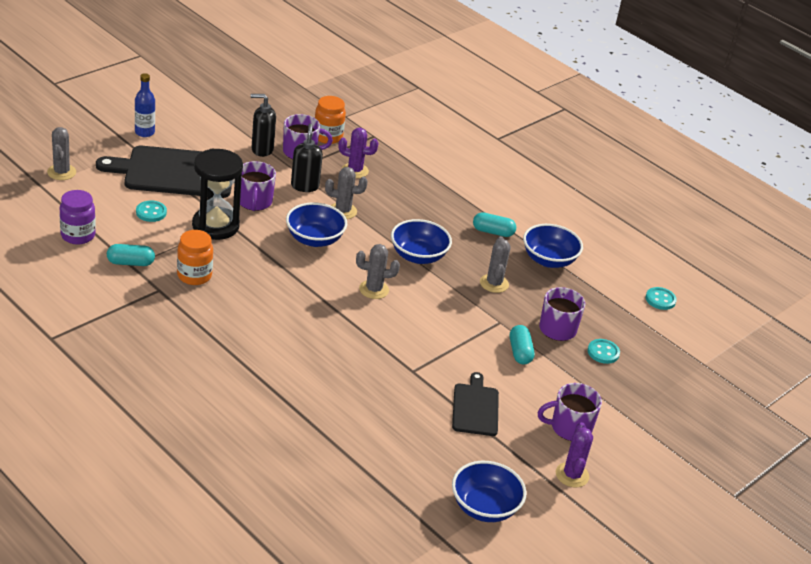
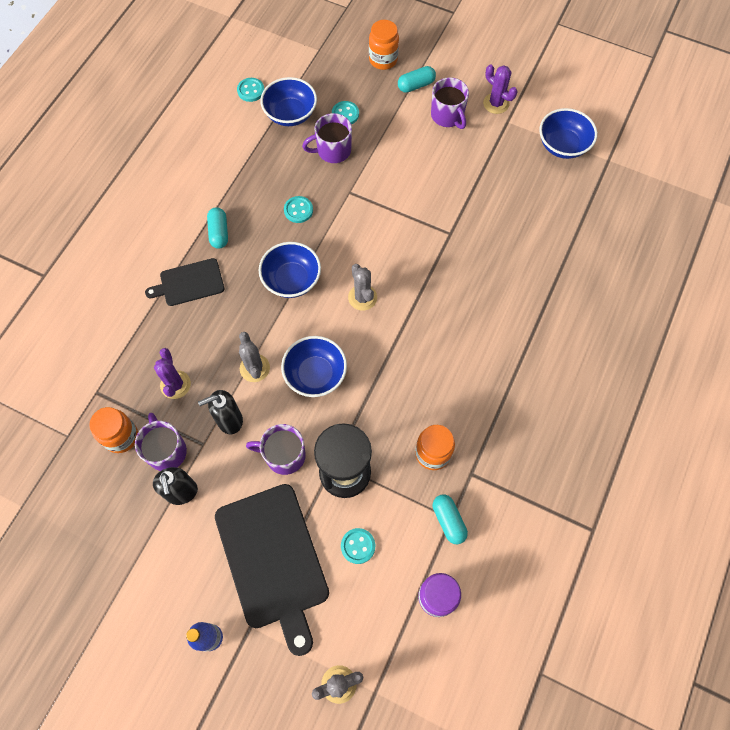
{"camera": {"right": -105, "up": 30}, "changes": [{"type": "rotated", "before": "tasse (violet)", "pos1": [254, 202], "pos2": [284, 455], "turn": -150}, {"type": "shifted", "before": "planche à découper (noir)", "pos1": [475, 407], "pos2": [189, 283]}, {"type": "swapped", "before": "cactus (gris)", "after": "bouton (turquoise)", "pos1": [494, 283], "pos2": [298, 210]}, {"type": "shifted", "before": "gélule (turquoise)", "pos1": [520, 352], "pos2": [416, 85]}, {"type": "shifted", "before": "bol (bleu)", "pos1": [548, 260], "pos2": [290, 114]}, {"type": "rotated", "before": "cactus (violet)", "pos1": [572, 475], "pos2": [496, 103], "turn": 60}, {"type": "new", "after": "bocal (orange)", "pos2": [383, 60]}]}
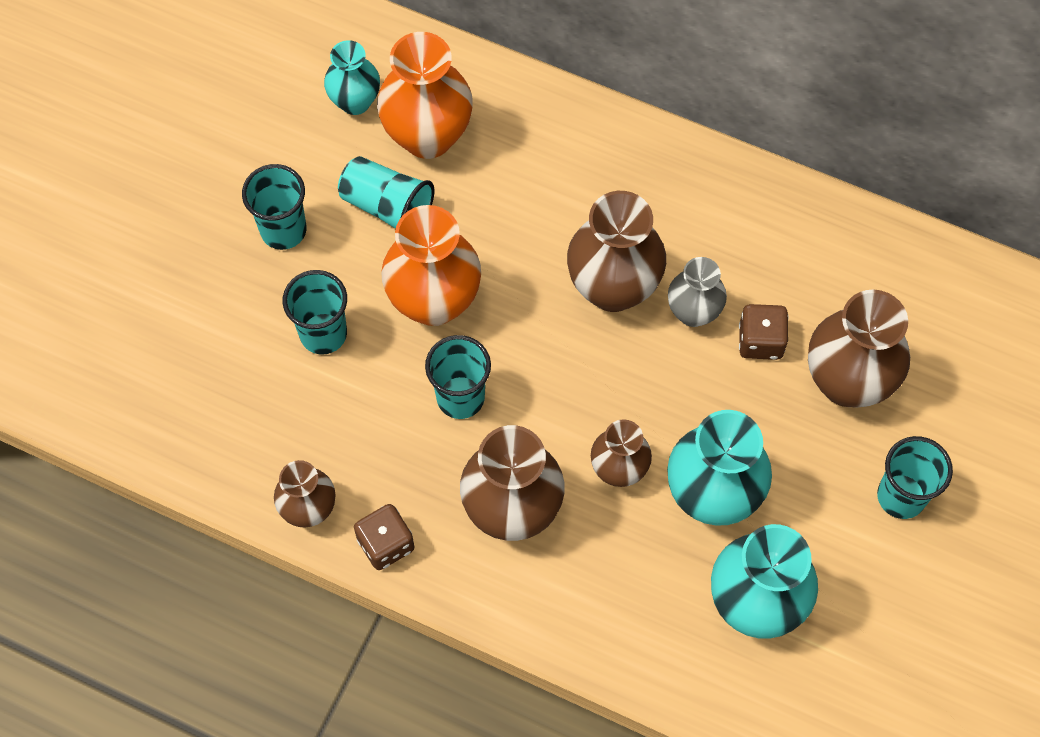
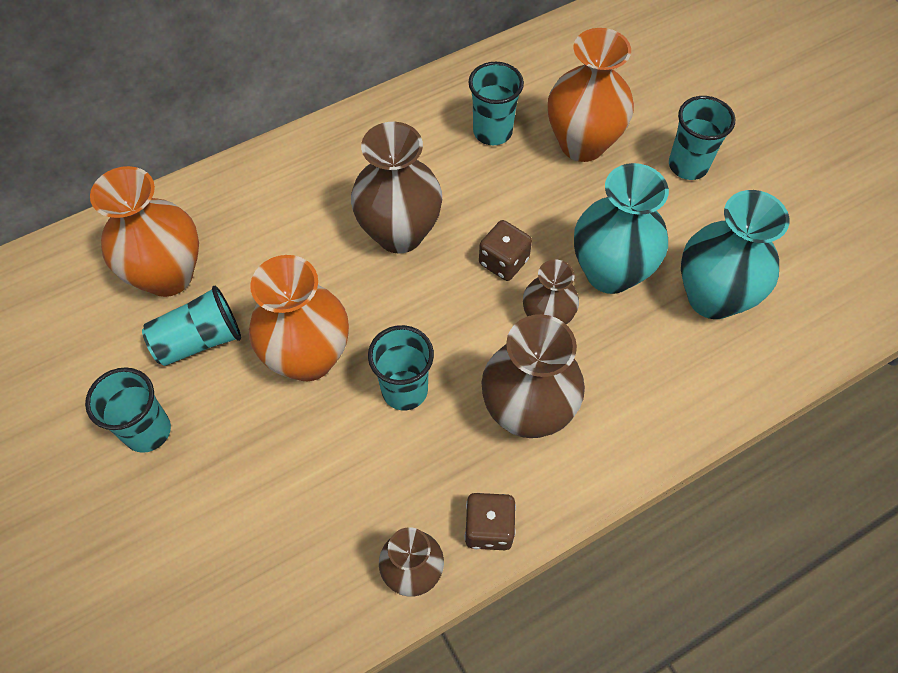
{"camera": {"right": -55, "up": -5}, "changes": [{"type": "shifted", "before": "gobelet (turquoise)", "pos1": [323, 334], "pos2": [492, 132]}, {"type": "gone", "before": "vase (turquoise)", "pos1": [355, 101]}, {"type": "gone", "before": "vase (gris)", "pos1": [693, 312]}, {"type": "shifted", "before": "dé (marron)", "pos1": [760, 341], "pos2": [503, 261]}, {"type": "repainted", "before": "vase (marron)", "after": "vase (orange)", "pos1": [847, 382], "pos2": [582, 144]}]}
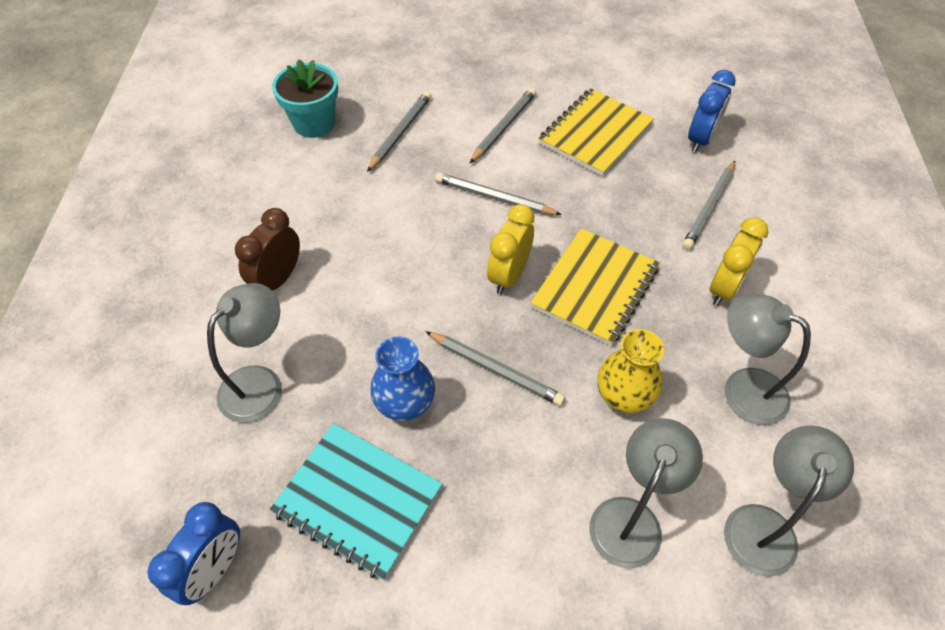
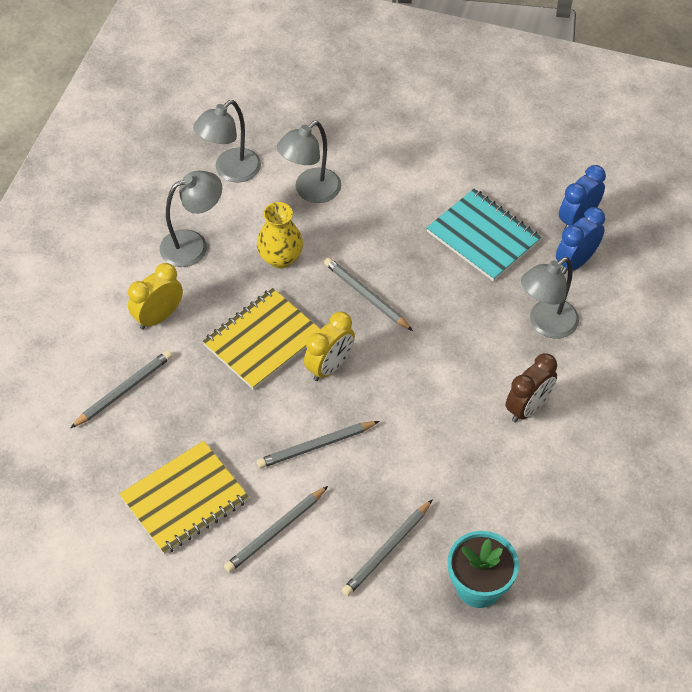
{"camera": {"right": -165, "up": 0}, "changes": [{"type": "gone", "before": "vase (bleu)", "pos1": [405, 404]}, {"type": "rotated", "before": "crayon (gris)", "pos1": [494, 198], "pos2": [316, 446], "turn": 120}, {"type": "shifted", "before": "réveil (bleu)", "pos1": [701, 139], "pos2": [575, 261]}, {"type": "rotated", "before": "lampe (gris)", "pos1": [742, 389], "pos2": [193, 245], "turn": -75}]}
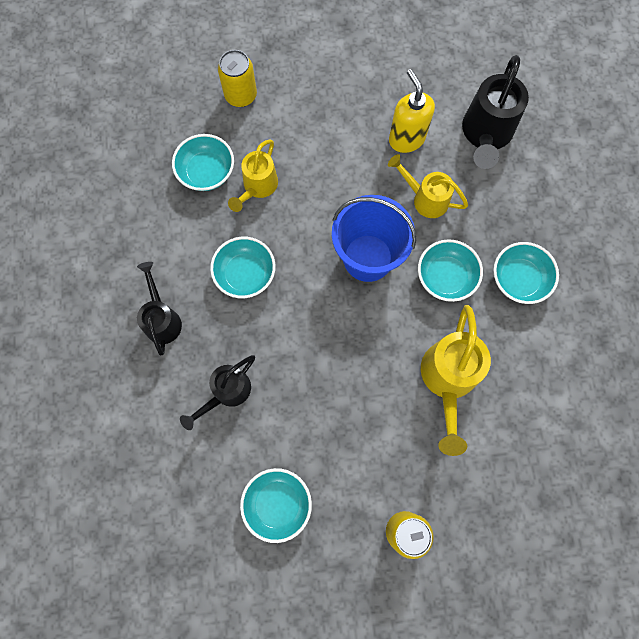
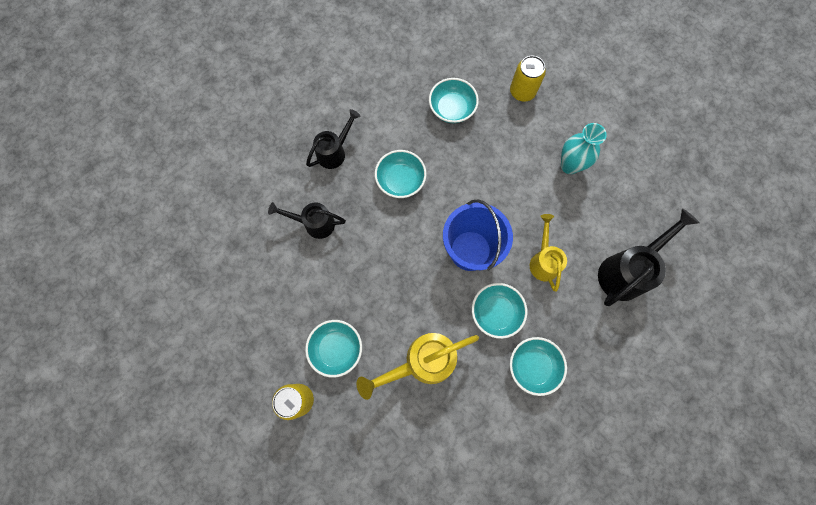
{"camera": {"right": 55, "up": 0}, "changes": [{"type": "gone", "before": "arrosoir (jaune)", "pos1": [257, 187]}, {"type": "shifted", "before": "bol (turquoise)", "pos1": [277, 504], "pos2": [336, 349]}, {"type": "gone", "before": "distributeur de savon (jaune)", "pos1": [406, 139]}, {"type": "rotated", "before": "arrosoir (noir)", "pos1": [485, 135], "pos2": [627, 271], "turn": 150}, {"type": "new", "after": "vase (turquoise)", "pos2": [570, 165]}]}
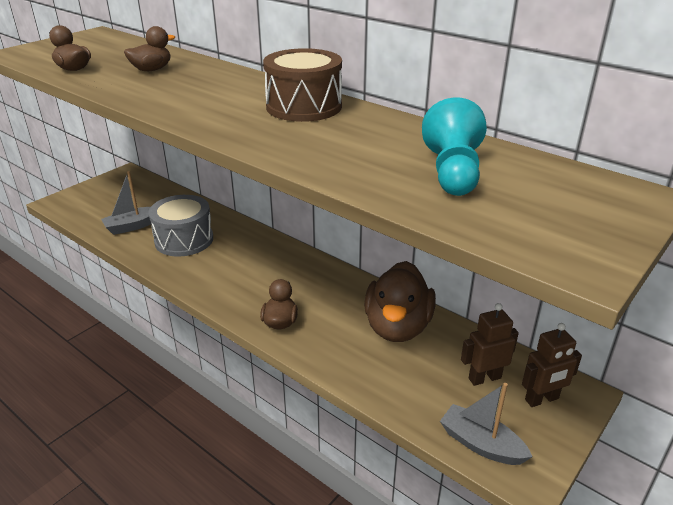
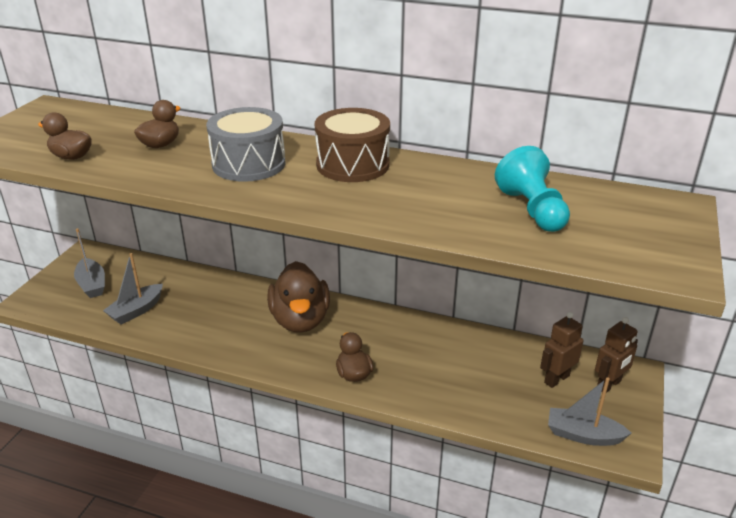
{"camera": {"right": -20, "up": 0}, "changes": [{"type": "shifted", "before": "tambour (gris)", "pos1": [184, 240], "pos2": [249, 164]}, {"type": "shifted", "before": "canard (marron)", "pos1": [397, 327], "pos2": [300, 320]}, {"type": "new", "after": "bateau (gris)", "pos2": [92, 284]}]}
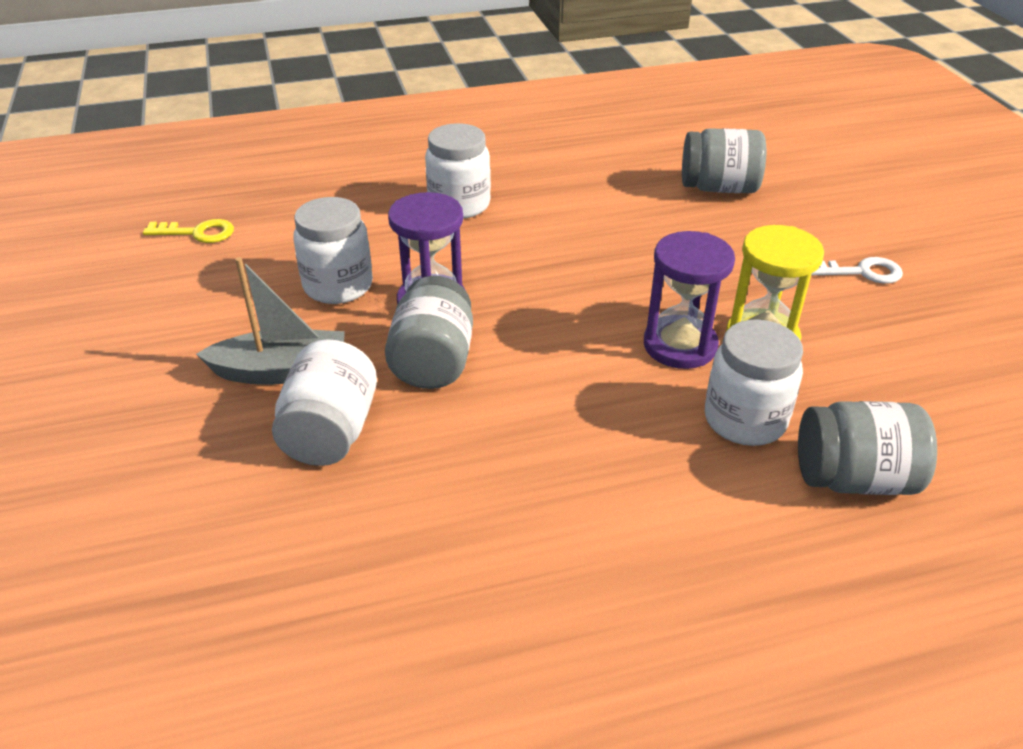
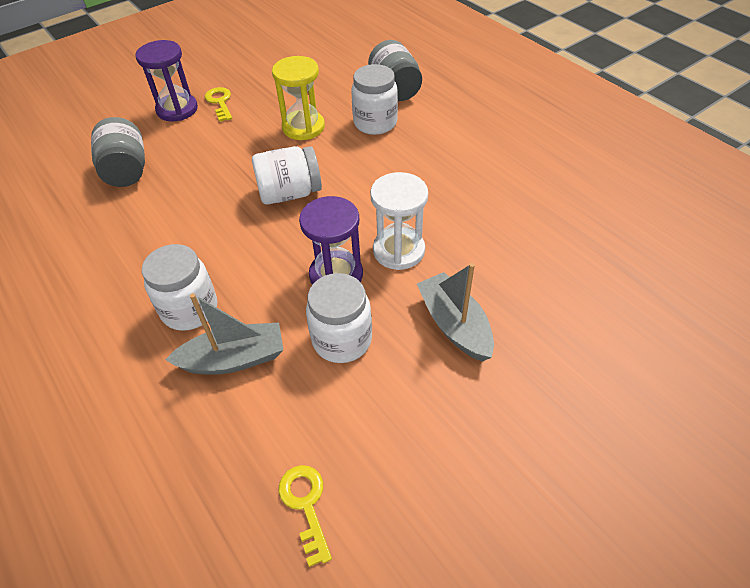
{"camera": {"right": -110, "up": 10}, "changes": [{"type": "shifted", "before": "bocal (blanc)", "pos1": [330, 432], "pos2": [289, 193]}, {"type": "swapped", "before": "bocal (gris)", "after": "sablier (blanc)", "pos1": [433, 362], "pos2": [398, 250]}, {"type": "shifted", "before": "sablier (violet)", "pos1": [680, 345], "pos2": [177, 109]}, {"type": "repainted", "before": "clé (blanc)", "after": "clé (jaune)", "pos1": [861, 272], "pos2": [220, 102]}, {"type": "new", "after": "bateau (gris)", "pos2": [234, 359]}]}
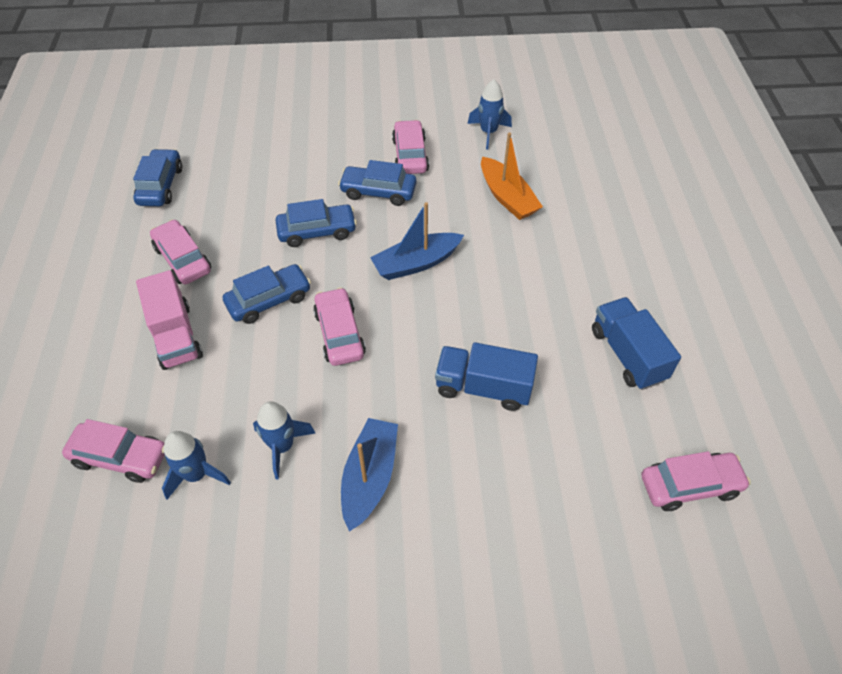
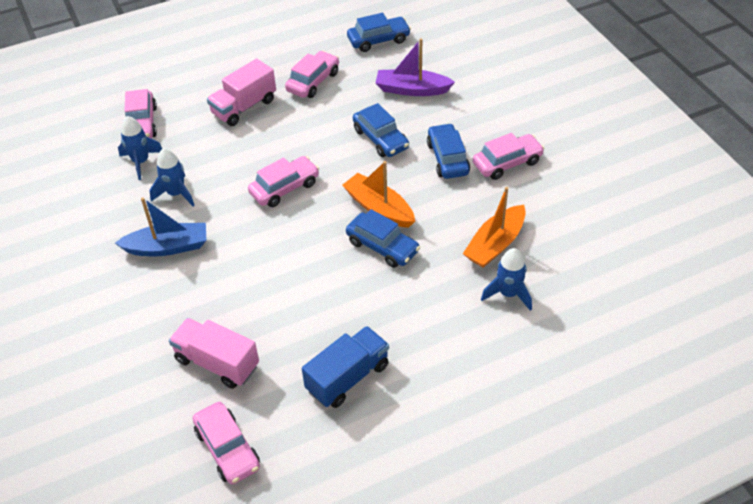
{"camera": {"right": 70, "up": -5}, "changes": [{"type": "shifted", "before": "voiture (bleu)", "pos1": [269, 300], "pos2": [382, 246]}, {"type": "repainted", "before": "bateau (bleu)", "after": "bateau (orange)", "pos1": [416, 263], "pos2": [379, 208]}, {"type": "gone", "before": "camion (bleu)", "pos1": [483, 387]}, {"type": "shifted", "before": "fusée (bleu)", "pos1": [488, 132], "pos2": [508, 294]}, {"type": "new", "after": "camion (rose)", "pos2": [217, 363]}, {"type": "new", "after": "bateau (violet)", "pos2": [412, 90]}]}
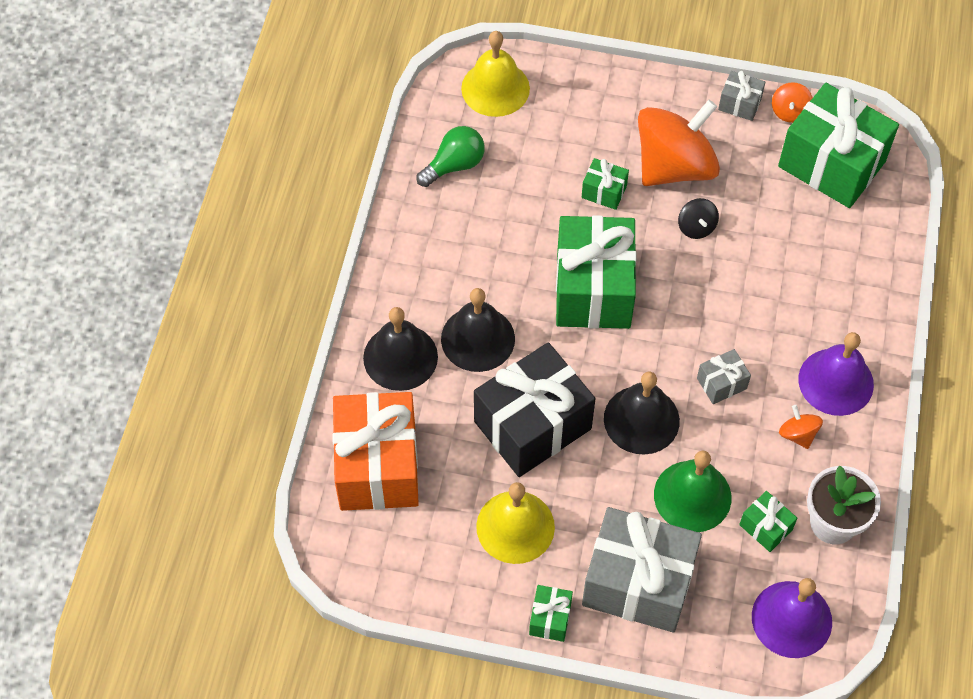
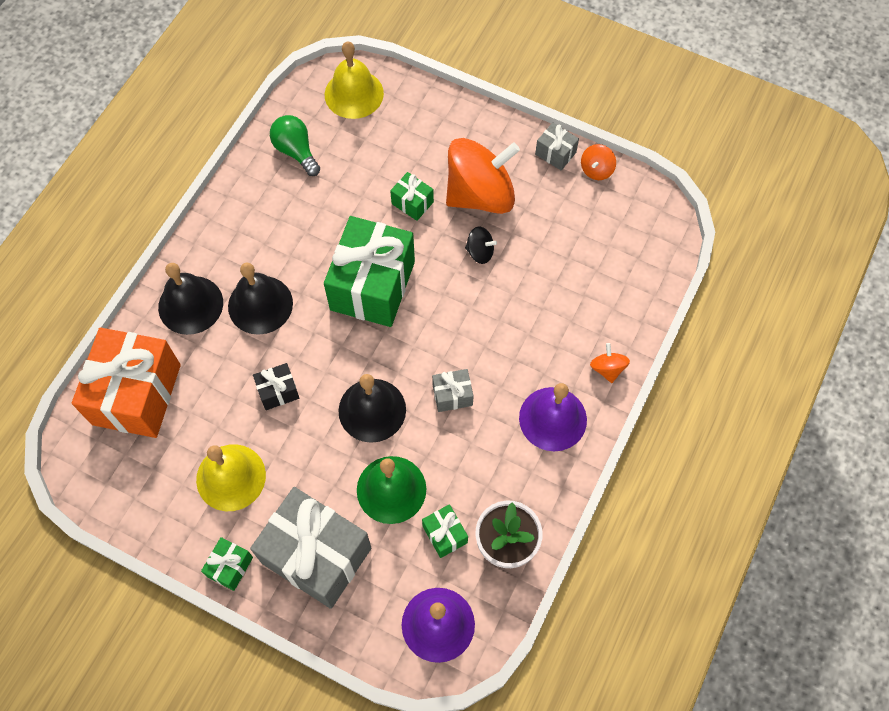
{"camera": {"right": 15, "up": 5}, "changes": [{"type": "rotated", "before": "ampoule (vert)", "pos1": [454, 165], "pos2": [296, 151], "turn": -105}, {"type": "scaled", "before": "cadeau (noir)", "pos1": [532, 425], "pos2": [278, 391], "scale": 0.44}, {"type": "rotated", "before": "toupie (noir)", "pos1": [696, 227], "pos2": [480, 252], "turn": -75}, {"type": "gone", "before": "cadeau (vert)", "pos1": [831, 164]}, {"type": "shifted", "before": "toupie (orange)", "pos1": [798, 434], "pos2": [607, 368]}]}
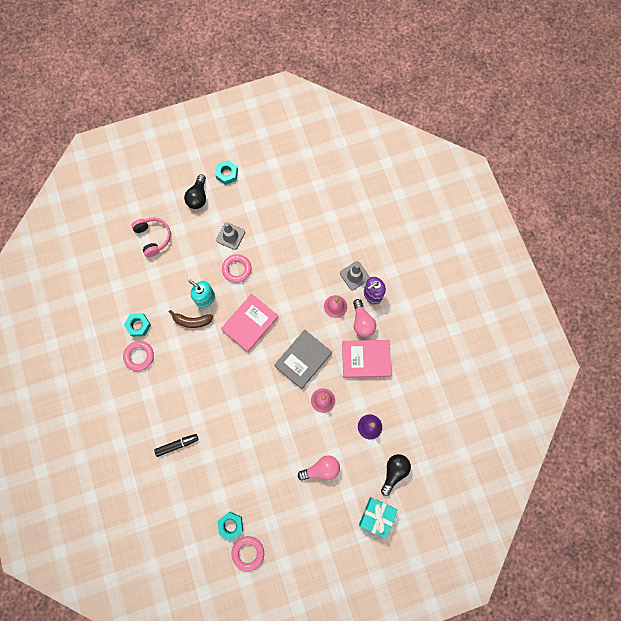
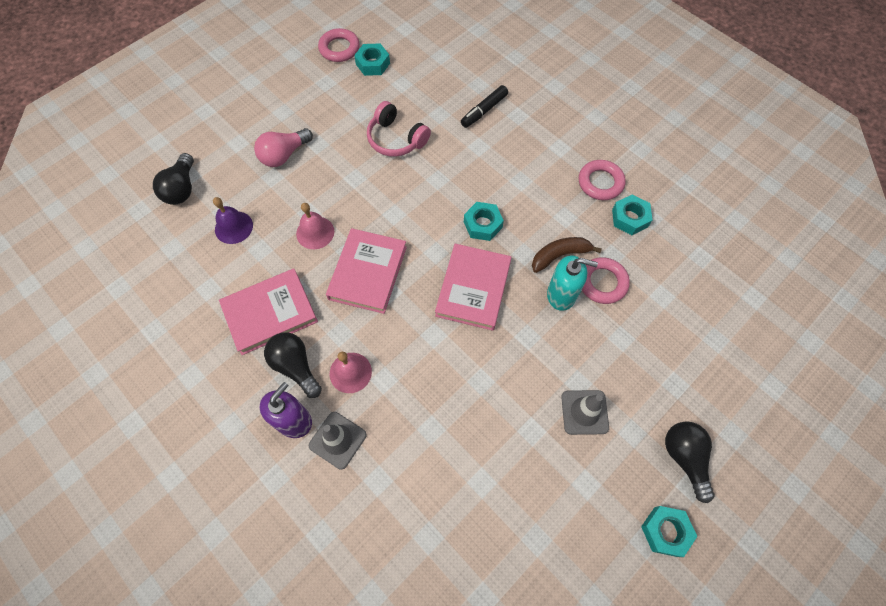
{"camera": {"right": 155, "up": -10}, "changes": [{"type": "shifted", "before": "casque audio (rose)", "pos1": [153, 237], "pos2": [396, 139]}, {"type": "shifted", "before": "anneau (rose)", "pos1": [237, 269], "pos2": [602, 282]}, {"type": "repainted", "before": "livre (gris)", "after": "livre (rose)", "pos1": [303, 359], "pos2": [367, 273]}, {"type": "repainted", "before": "ampoule (rose)", "after": "ampoule (noir)", "pos1": [362, 322], "pos2": [295, 366]}, {"type": "gone", "before": "cadeau (turquoise)", "pos1": [376, 516]}, {"type": "new", "after": "écrou (turquoise)", "pos2": [483, 224]}]}
